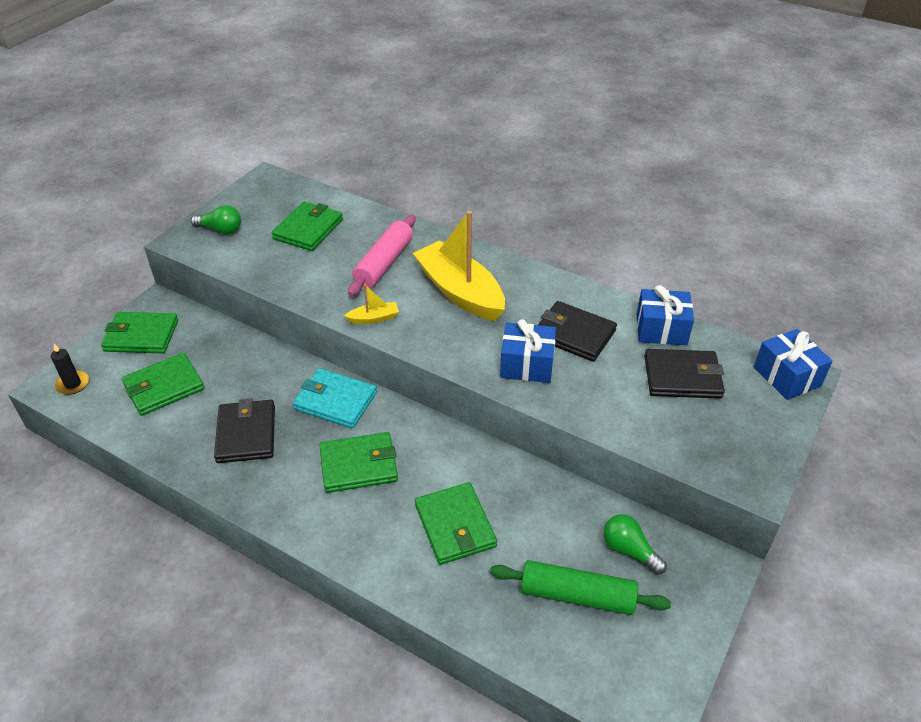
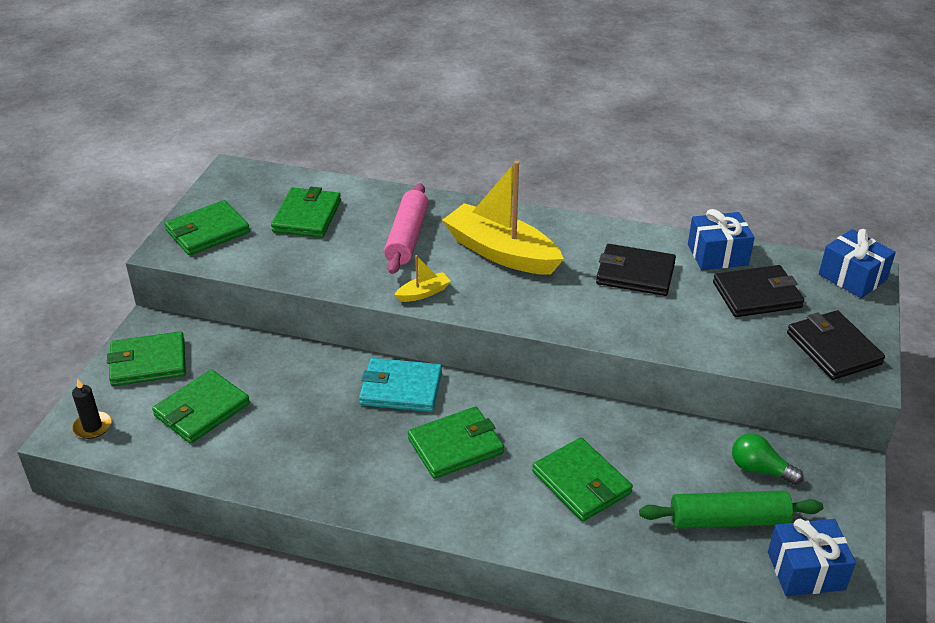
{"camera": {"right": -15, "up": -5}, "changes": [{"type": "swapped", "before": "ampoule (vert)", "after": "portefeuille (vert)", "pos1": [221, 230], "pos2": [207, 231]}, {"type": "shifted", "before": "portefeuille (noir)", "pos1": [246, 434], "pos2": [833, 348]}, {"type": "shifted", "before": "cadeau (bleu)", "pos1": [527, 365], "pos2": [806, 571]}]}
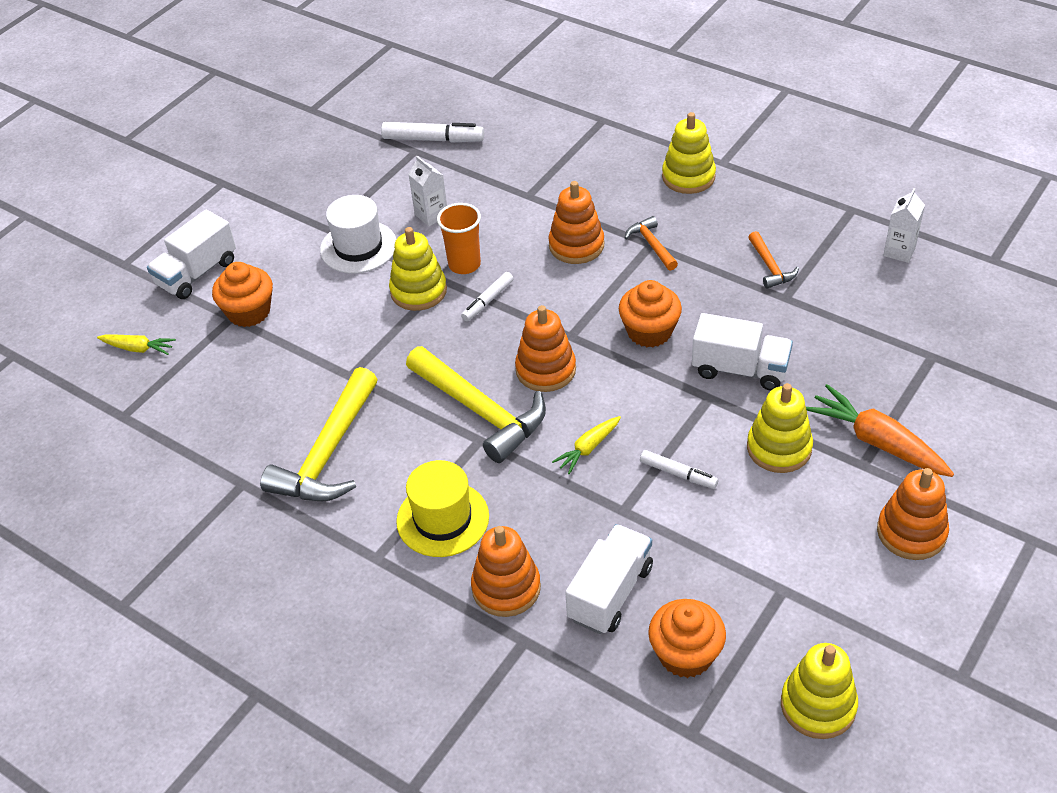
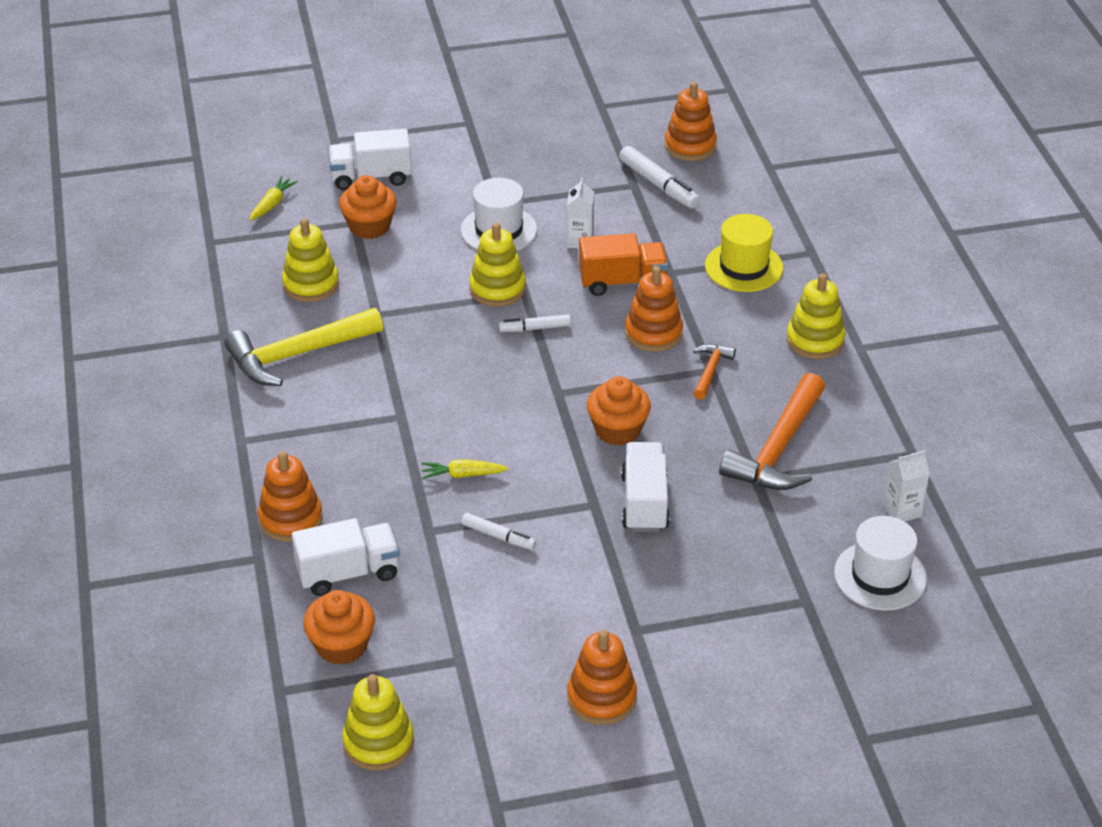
{"camera": {"right": 40, "up": -5}, "changes": [{"type": "rotated", "before": "carotte (jaune)", "pos1": [138, 348], "pos2": [272, 204], "turn": -120}, {"type": "shifted", "before": "chapeau (jaune)", "pos1": [442, 519], "pos2": [744, 267]}, {"type": "gone", "before": "marteau (jaune)", "pos1": [481, 411]}, {"type": "gone", "before": "gobelet (orange)", "pos1": [464, 264]}, {"type": "shifted", "before": "jouet à empiler (orange)", "pos1": [545, 370], "pos2": [690, 146]}, {"type": "rotated", "before": "feutre (blanc)", "pos1": [678, 474], "pos2": [498, 536], "turn": -45}, {"type": "rotated", "before": "camion (blanc)", "pos1": [740, 369], "pos2": [644, 502], "turn": -150}, {"type": "shifted", "before": "jouet à empiler (jaune)", "pos1": [779, 448], "pos2": [311, 284]}, {"type": "scaled", "before": "marteau (orange)", "pos1": [770, 267], "pos2": [778, 449], "scale": 2.04}, {"type": "gone", "before": "carotte (orange)", "pos1": [877, 441]}, {"type": "new", "after": "camion (orange)", "pos2": [622, 282]}, {"type": "new", "after": "chapeau (blanc)", "pos2": [880, 576]}]}
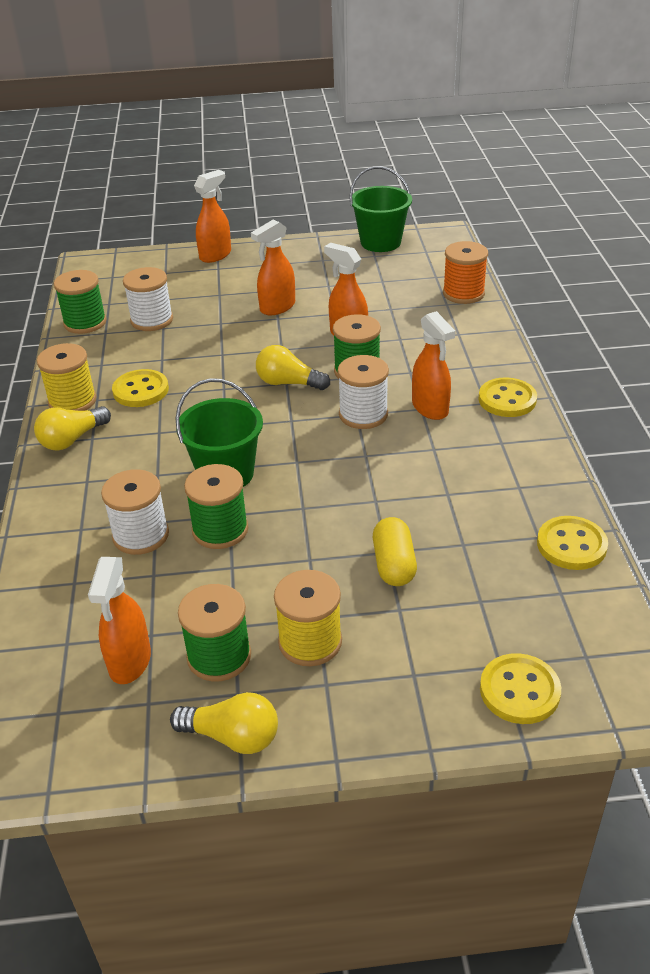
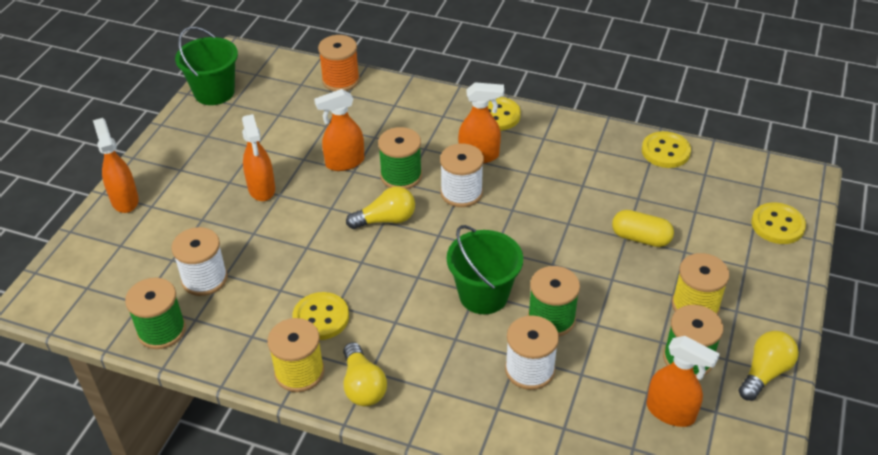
{"camera": {"right": -65, "up": 5}, "changes": [{"type": "rotated", "before": "ampoule (jaune)", "pos1": [288, 383], "pos2": [386, 220], "turn": -150}]}
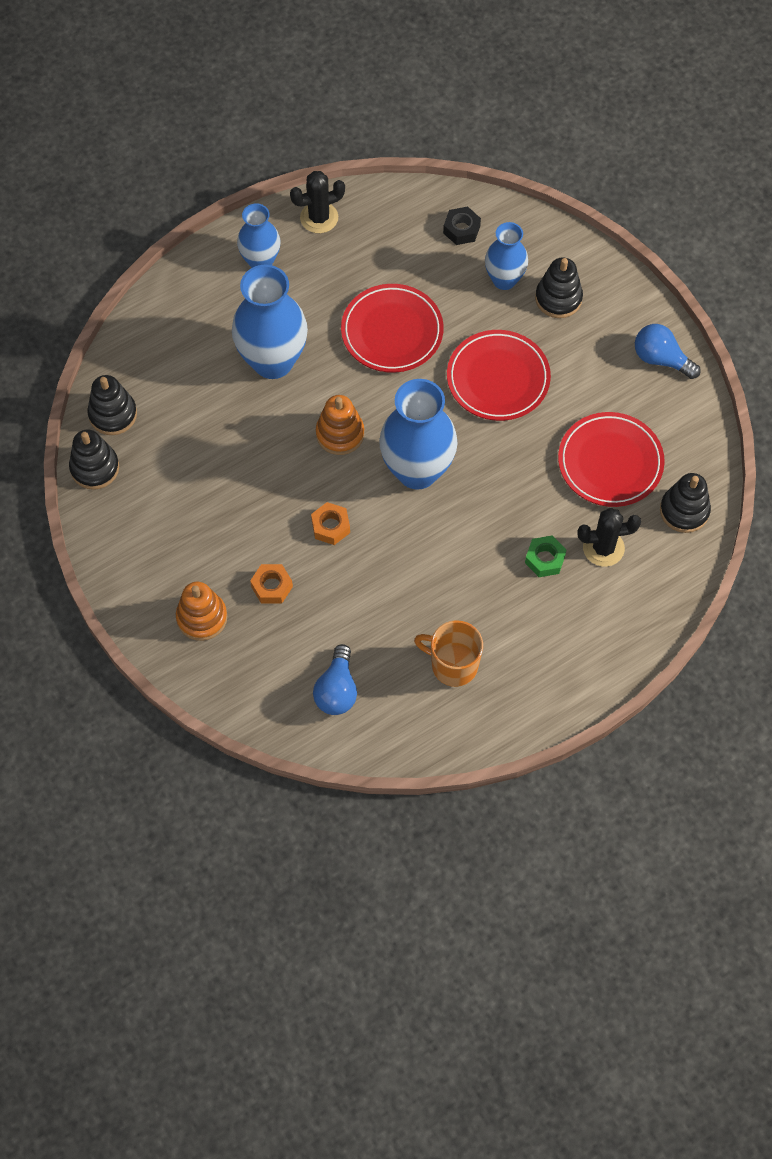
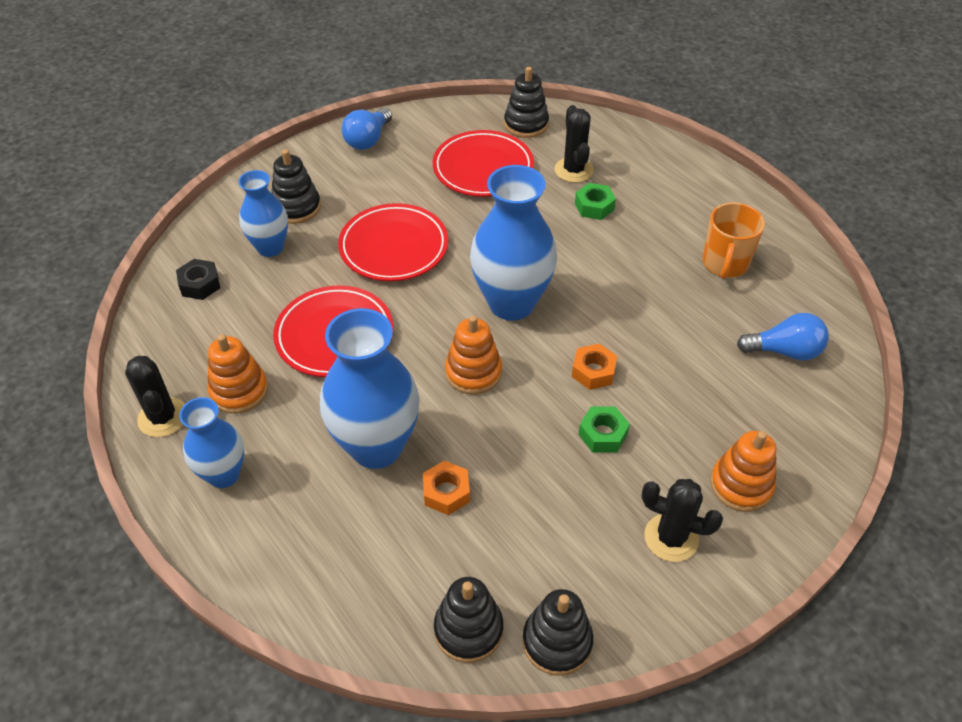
{"camera": {"right": -95, "up": -15}, "changes": [{"type": "shifted", "before": "écrou (orange)", "pos1": [272, 587], "pos2": [446, 492]}, {"type": "new", "after": "jouet à empiler (orange)", "pos2": [239, 391]}, {"type": "new", "after": "écrou (vert)", "pos2": [603, 434]}, {"type": "new", "after": "cactus (noir)", "pos2": [671, 538]}]}
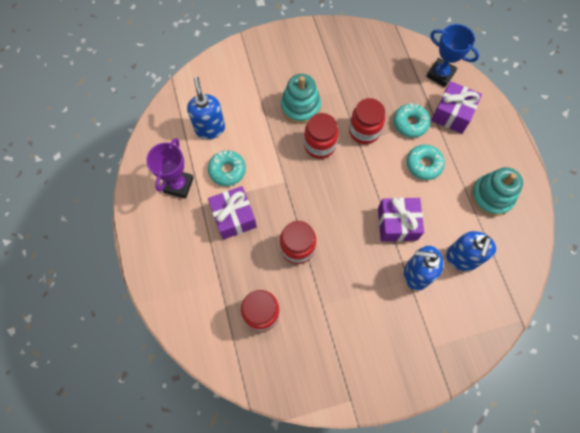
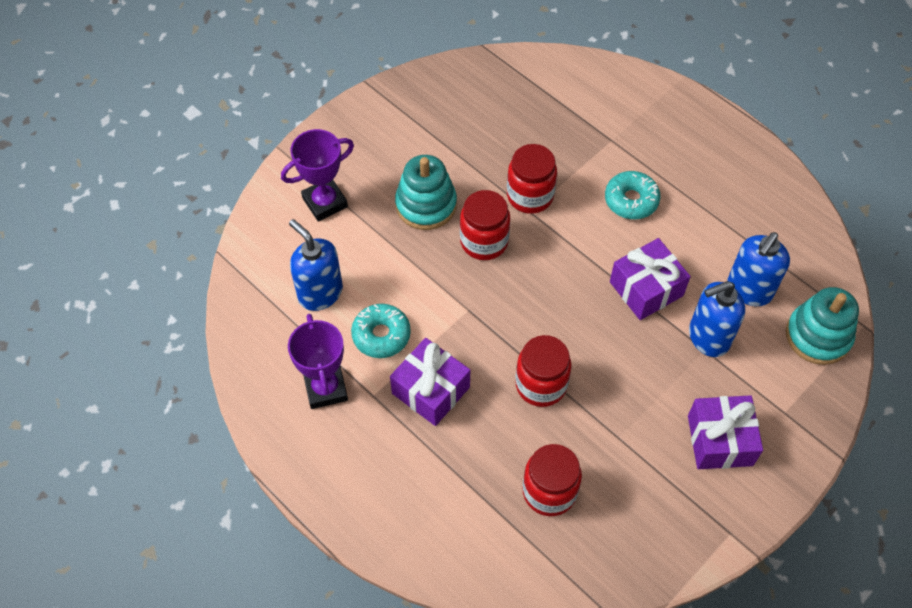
{"camera": {"right": -30, "up": -10}, "changes": [{"type": "gone", "before": "beignet (turquoise)", "pos1": [410, 123]}, {"type": "gone", "before": "trophée (bleu)", "pos1": [440, 74]}, {"type": "shifted", "before": "cadeau (violet)", "pos1": [452, 114], "pos2": [720, 440]}, {"type": "rotated", "before": "distributeur de savon (bleu)", "pos1": [461, 258], "pos2": [749, 290], "turn": 45}, {"type": "shifted", "before": "jouet à empiler (turquoise)", "pos1": [491, 196], "pos2": [818, 336]}, {"type": "new", "after": "trophée (violet)", "pos2": [325, 202]}]}
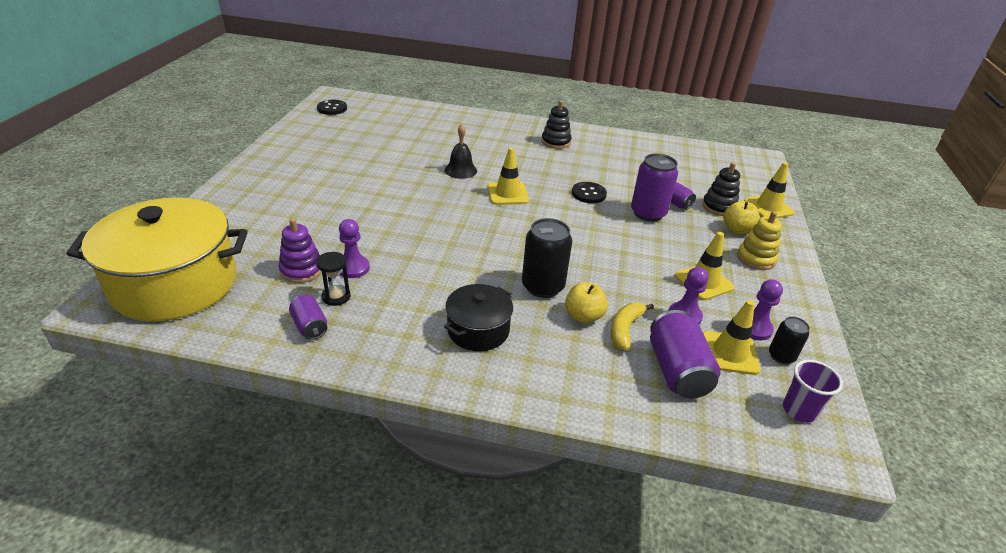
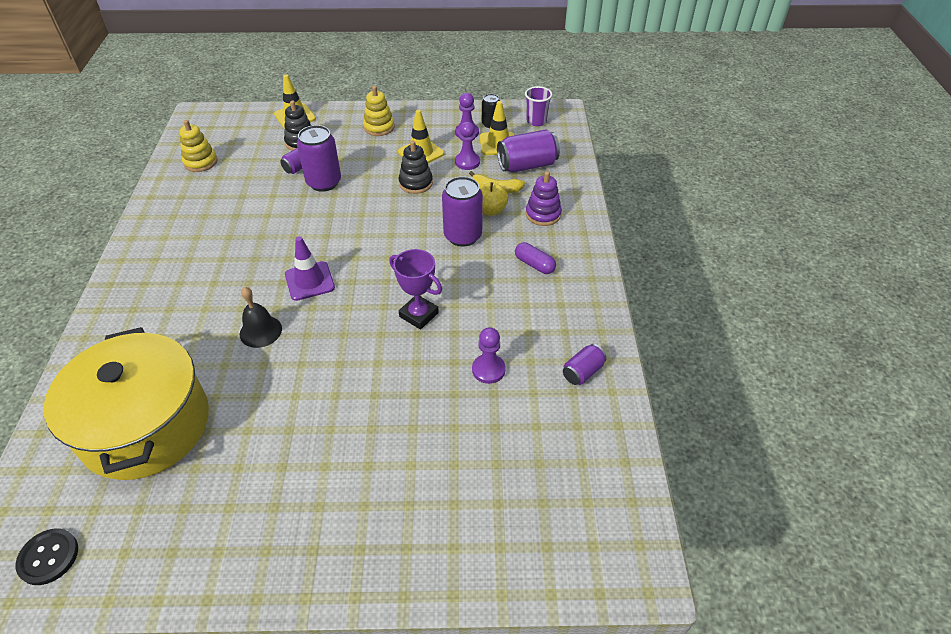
{"camera": {"right": -100, "up": 10}, "changes": [{"type": "shifted", "before": "marmite (jaune)", "pos1": [175, 283], "pos2": [146, 425]}, {"type": "shifted", "before": "jouet à empiler (violet)", "pos1": [301, 270], "pos2": [543, 214]}, {"type": "gone", "before": "sablier (noir)", "pos1": [336, 296]}, {"type": "swapped", "before": "marmite (noir)", "after": "gélule (violet)", "pos1": [478, 330], "pos2": [534, 264]}, {"type": "repainted", "before": "cône de chantier (jaune)", "after": "cône de chantier (violet)", "pos1": [507, 194], "pos2": [309, 281]}, {"type": "repainted", "before": "canette (noir)", "after": "canette (violet)", "pos1": [542, 286], "pos2": [463, 236]}, {"type": "shifted", "before": "jouet à empiler (noir)", "pos1": [556, 142], "pos2": [416, 183]}, {"type": "gone", "before": "bouton (noir)", "pos1": [588, 194]}, {"type": "gone", "before": "pomme (jaune)", "pos1": [737, 230]}, {"type": "new", "after": "jouet à empiler (jaune)", "pos2": [200, 162]}, {"type": "new", "after": "trophée (violet)", "pos2": [419, 315]}]}
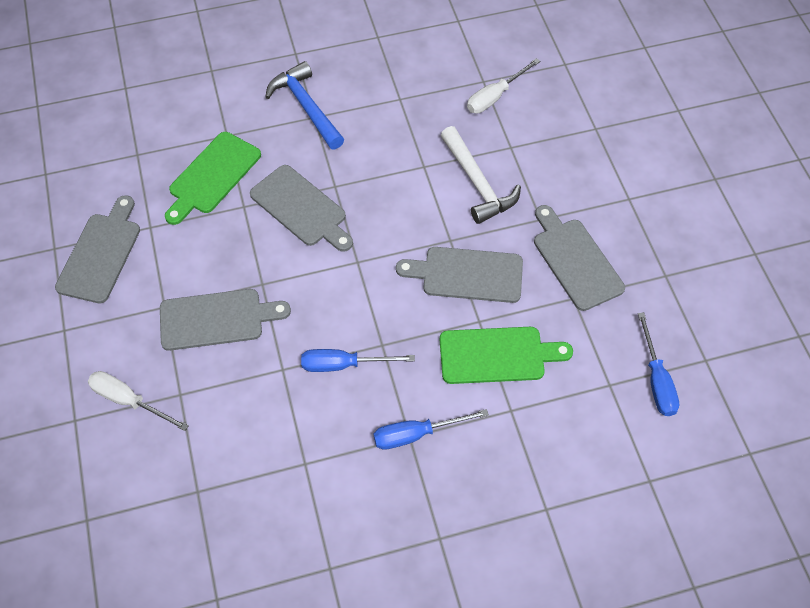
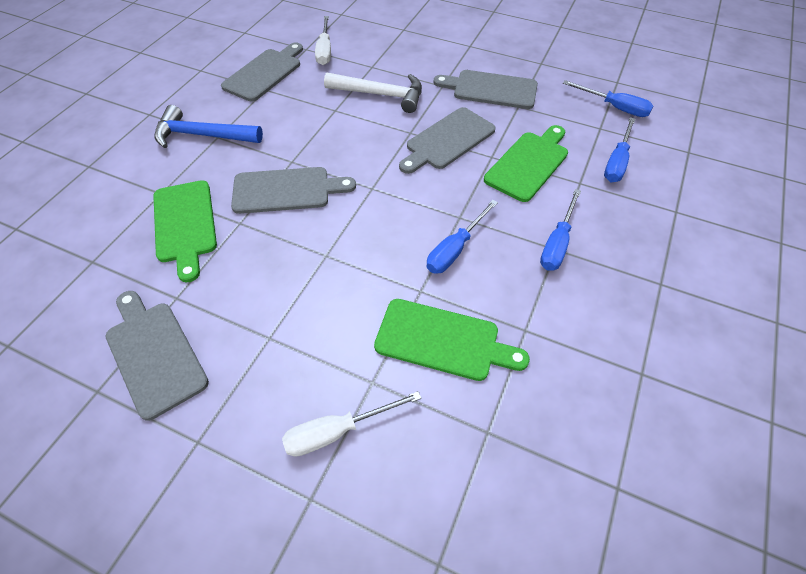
{"camera": {"right": -50, "up": -5}, "changes": [{"type": "shifted", "before": "planche à découper (gris)", "pos1": [217, 319], "pos2": [265, 73]}, {"type": "new", "after": "planche à découper (vert)", "pos2": [443, 341]}, {"type": "new", "after": "tournevis (bleu)", "pos2": [617, 162]}]}
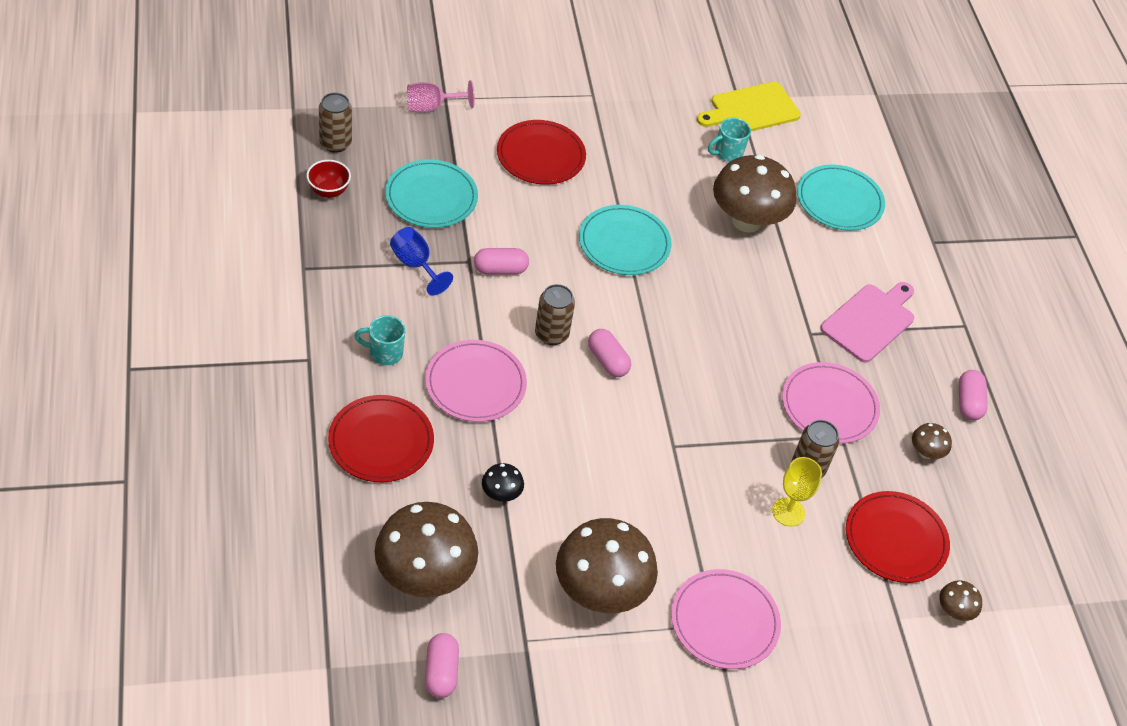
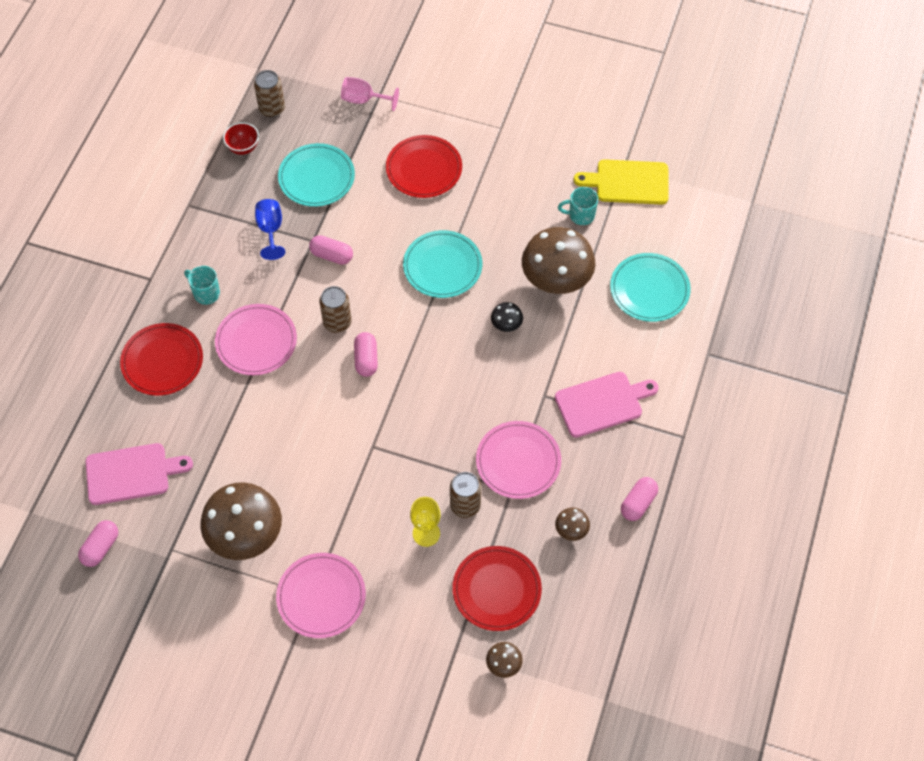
{"camera": {"right": 35, "up": 10}, "changes": [{"type": "swapped", "before": "champignon (marron)", "after": "planche à découper (rose)", "pos1": [424, 576], "pos2": [132, 473]}, {"type": "shifted", "before": "champignon (noir)", "pos1": [501, 494], "pos2": [506, 325]}]}
